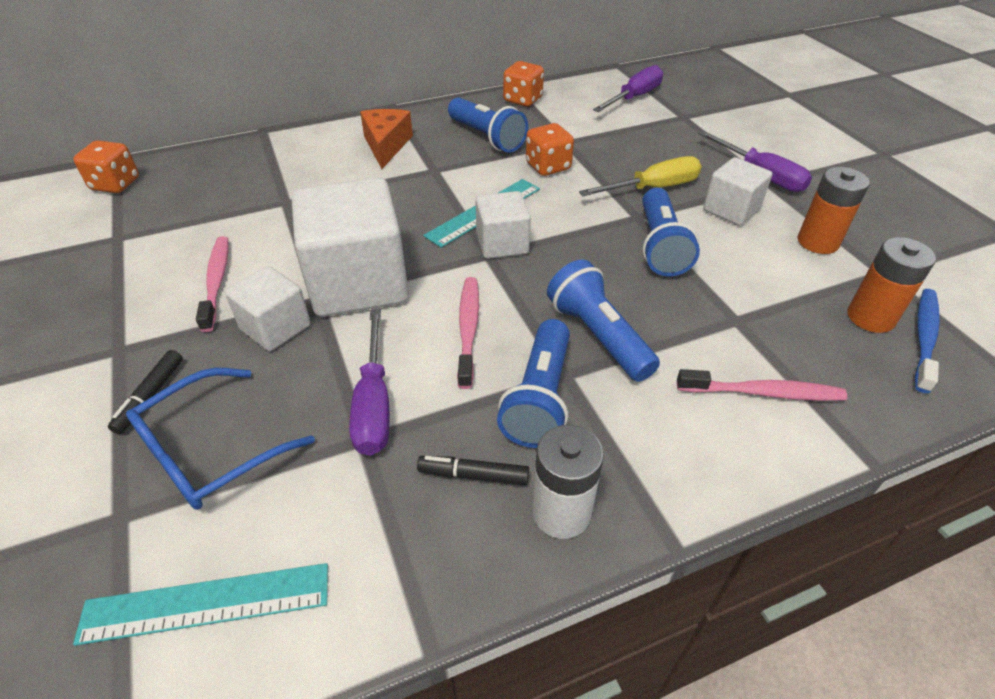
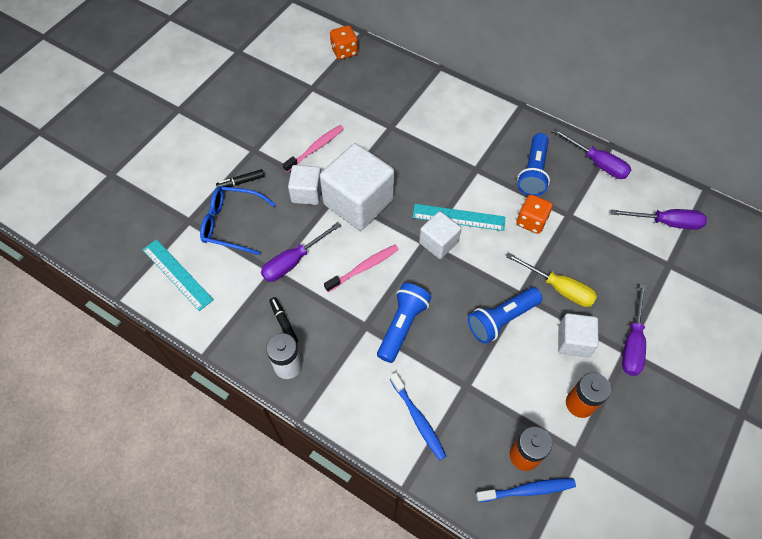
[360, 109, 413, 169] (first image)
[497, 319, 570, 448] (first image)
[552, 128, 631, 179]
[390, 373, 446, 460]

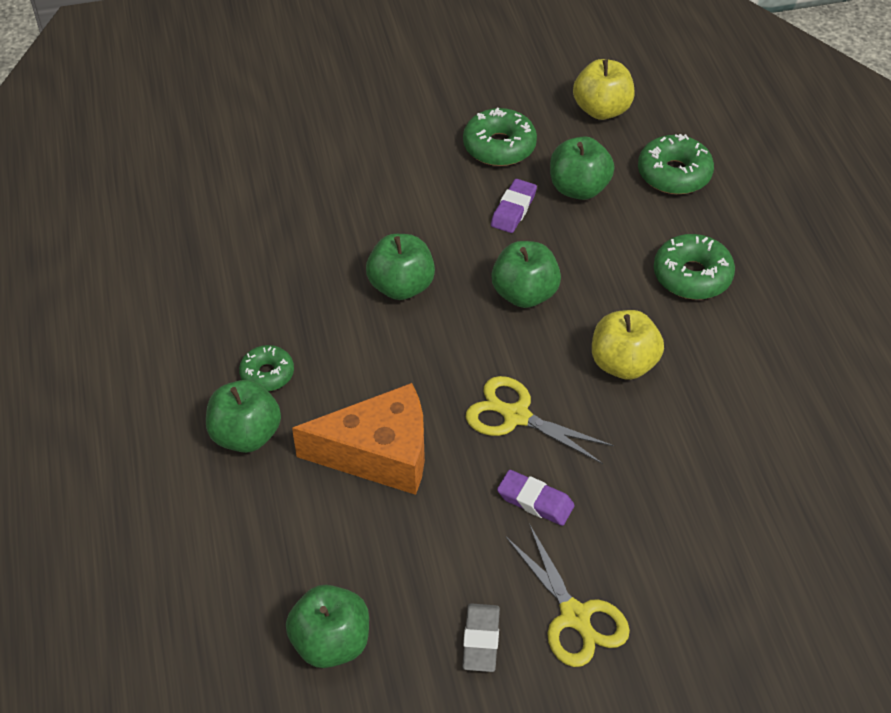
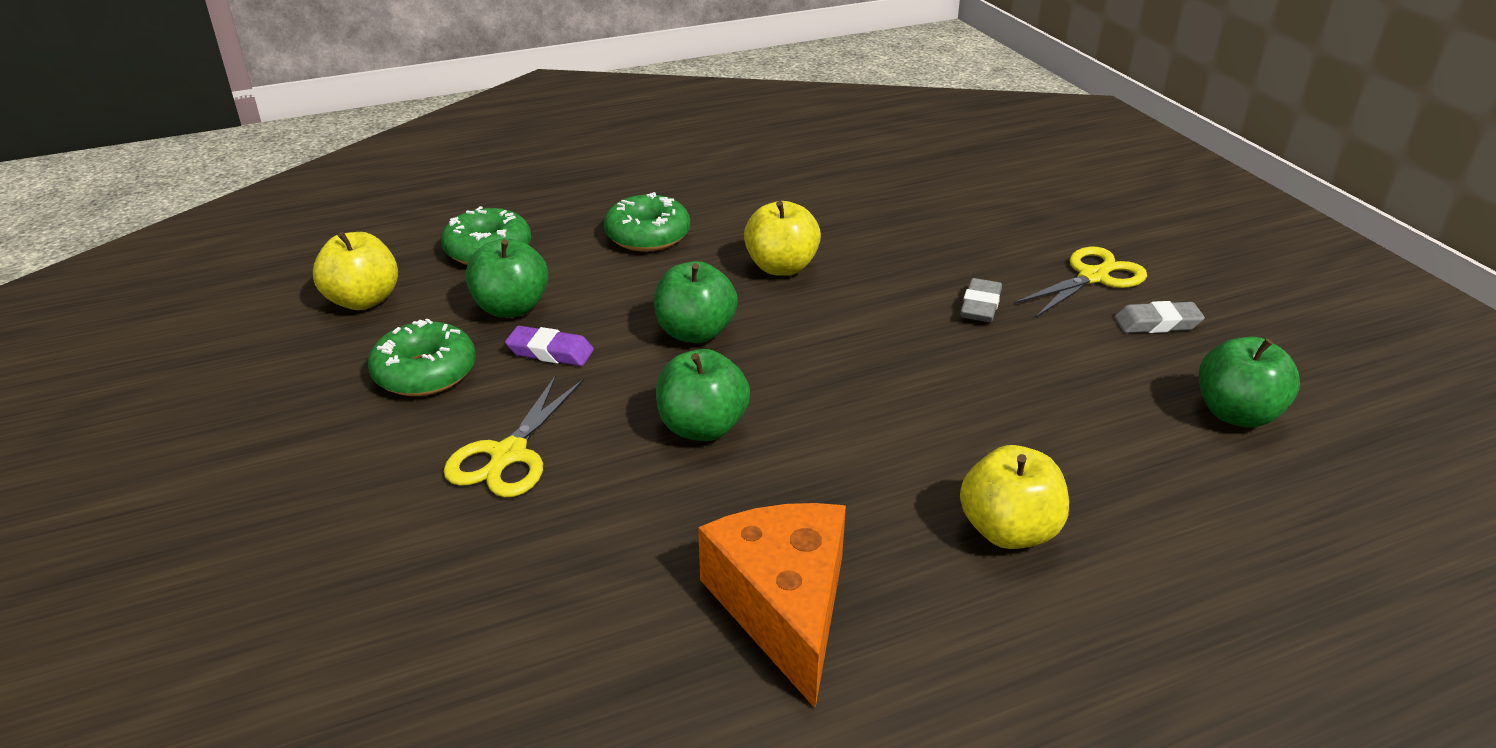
[239, 345, 294, 391] (first image)
[698, 503, 846, 709]
[443, 375, 584, 497]
[960, 445, 1069, 549]
[960, 278, 1002, 322]

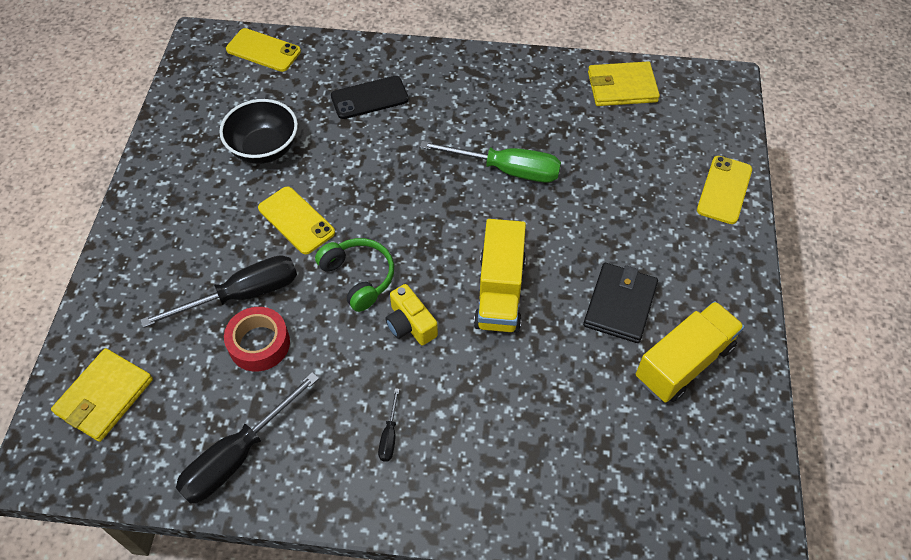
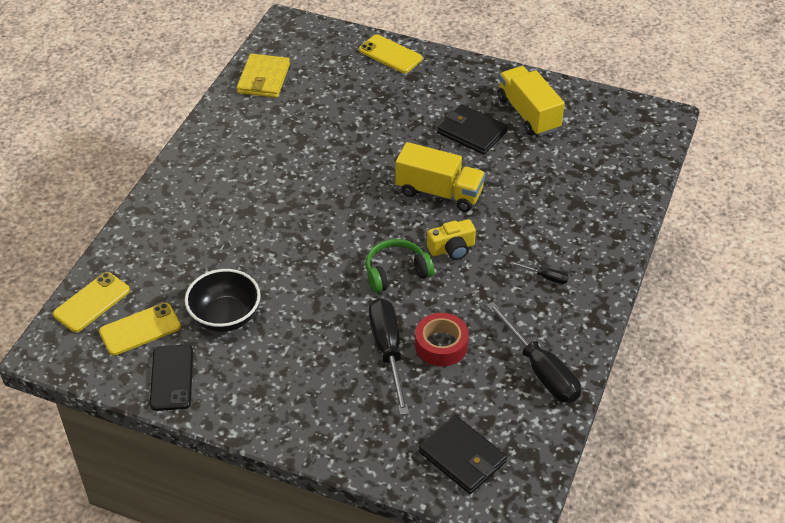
[420, 141, 561, 183] (first image)
[99, 303, 181, 355]
[150, 345, 193, 411]
[419, 415, 507, 494]

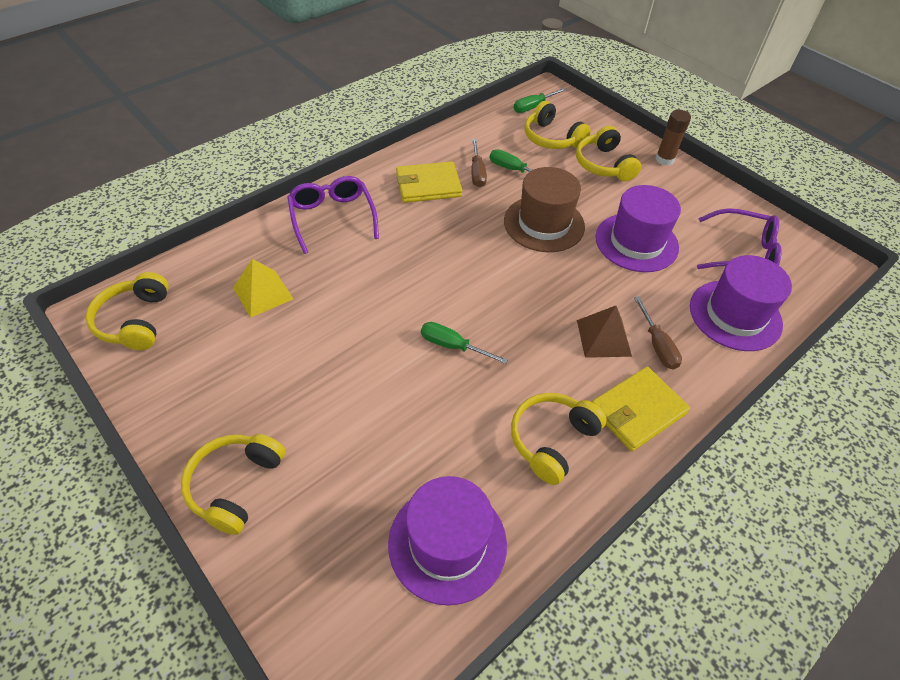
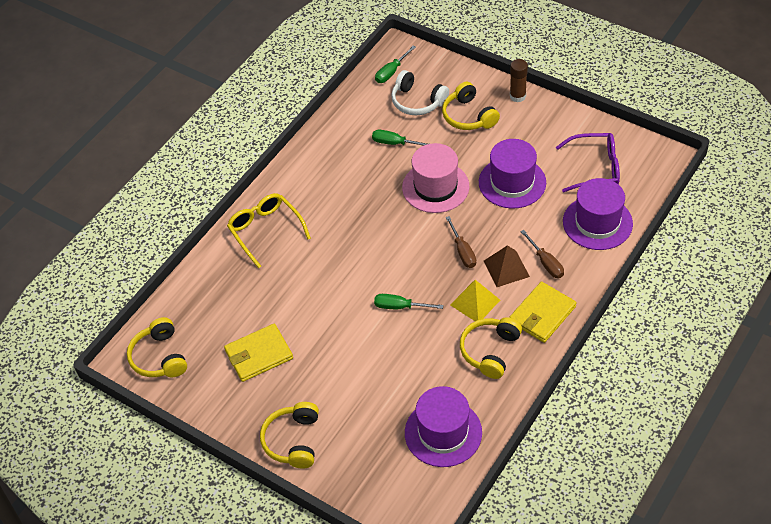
[450, 280, 500, 321]
[224, 324, 293, 382]
[446, 216, 476, 268]
[227, 193, 311, 268]
[402, 143, 469, 213]
[391, 70, 449, 115]

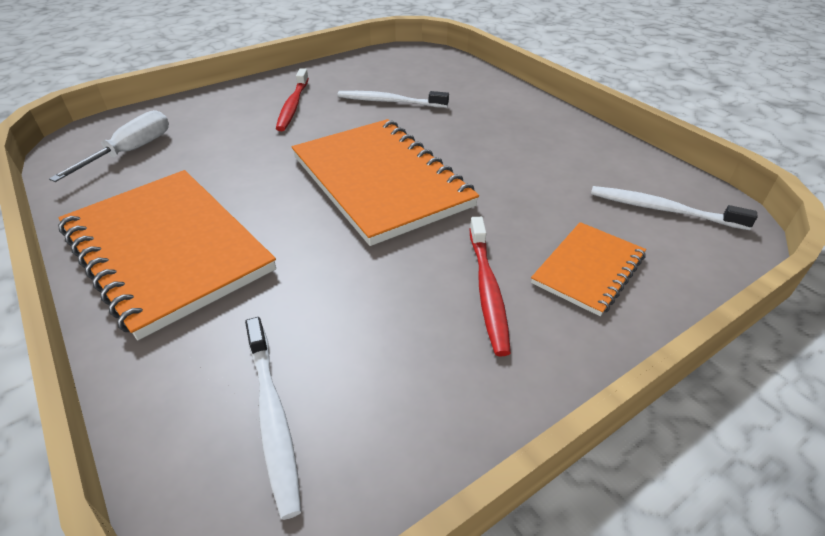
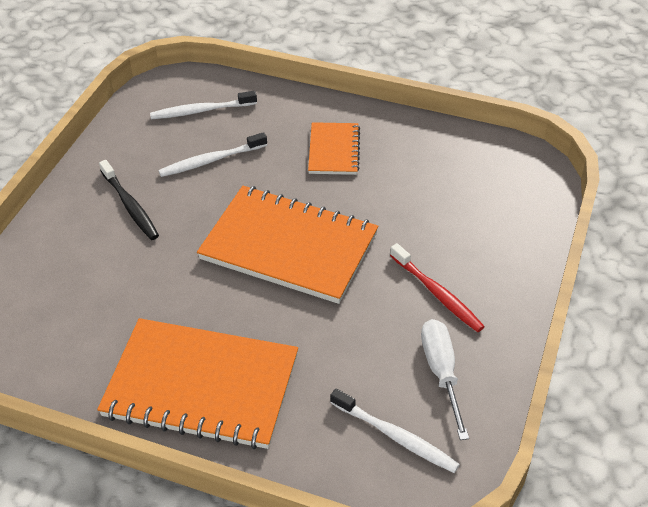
[421, 319, 469, 440]
[308, 122, 360, 175]
[150, 91, 257, 119]
[99, 160, 159, 240]

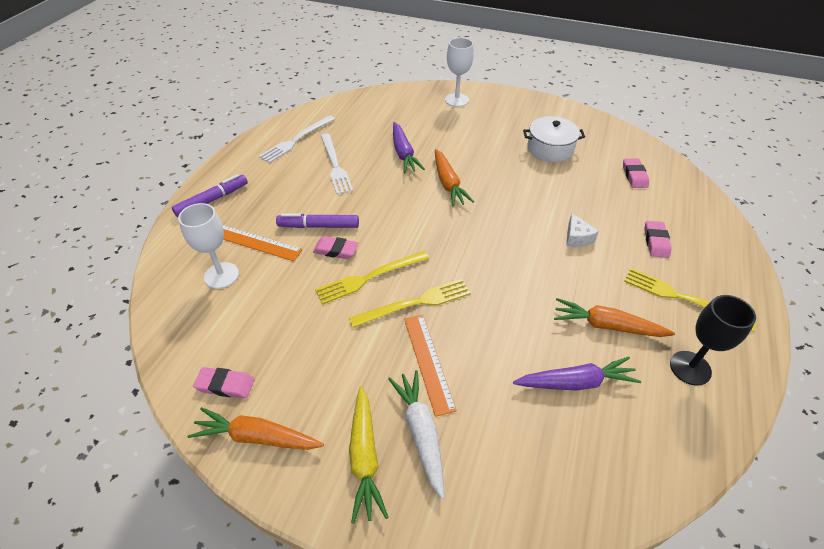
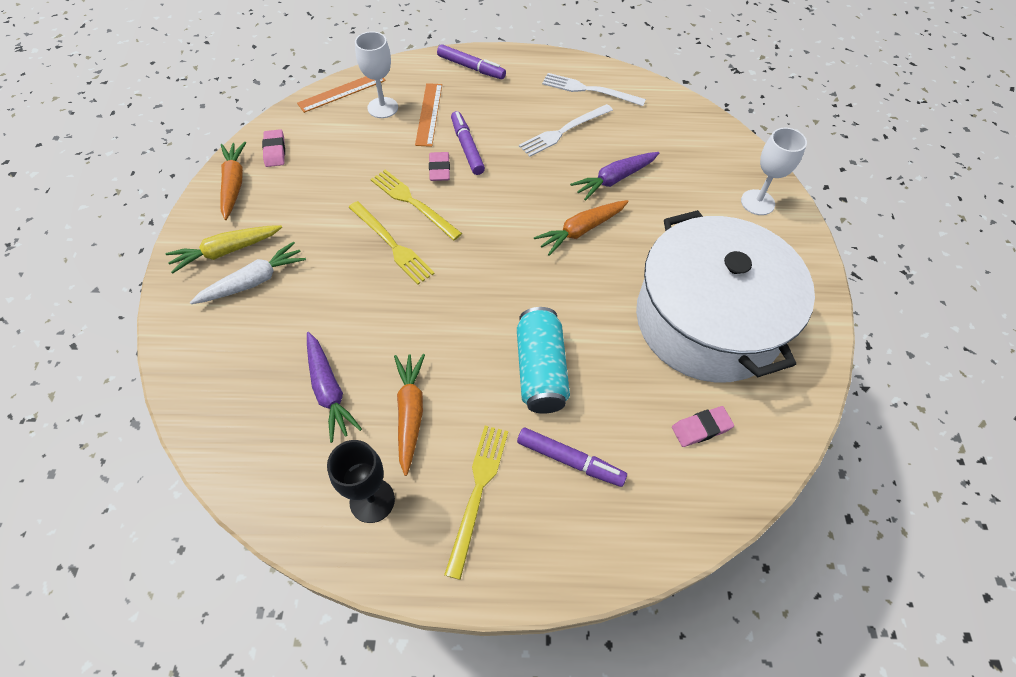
[297, 76, 386, 113]
[517, 307, 570, 414]
[517, 428, 627, 487]
[636, 210, 815, 383]

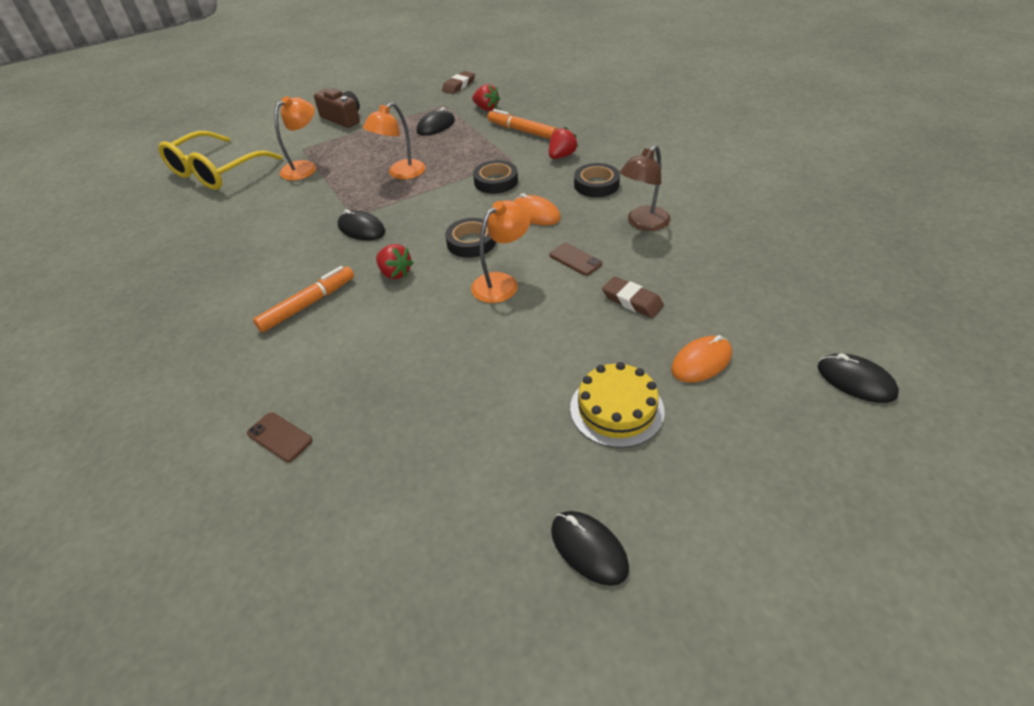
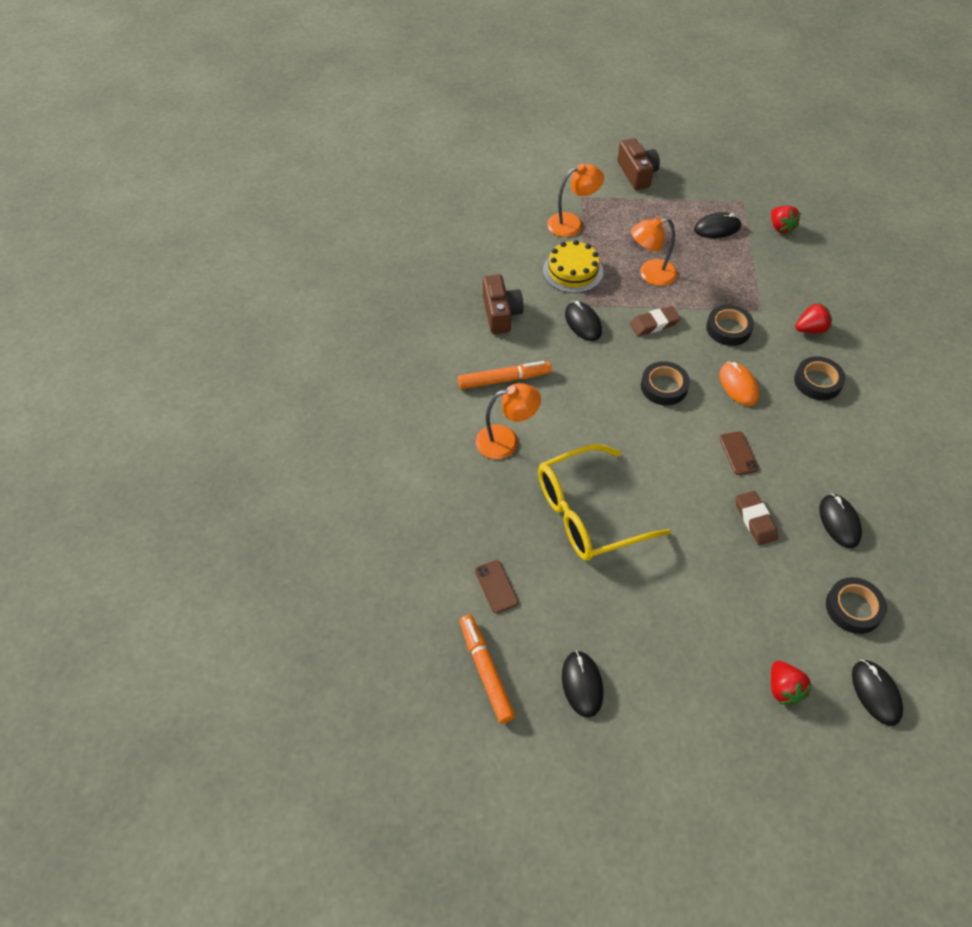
[620, 145, 671, 231] (first image)
[671, 335, 732, 383] (first image)
[483, 274, 523, 334]
[819, 494, 862, 548]
[826, 577, 887, 634]
[538, 444, 671, 561]
[475, 560, 519, 613]
[771, 661, 812, 705]
[630, 306, 681, 336]
[476, 383, 541, 459]
[460, 615, 515, 723]
[543, 240, 603, 293]

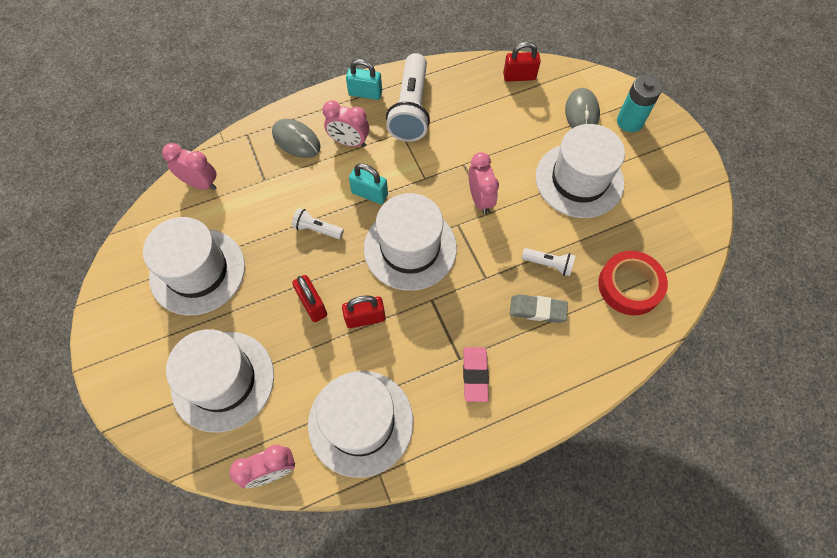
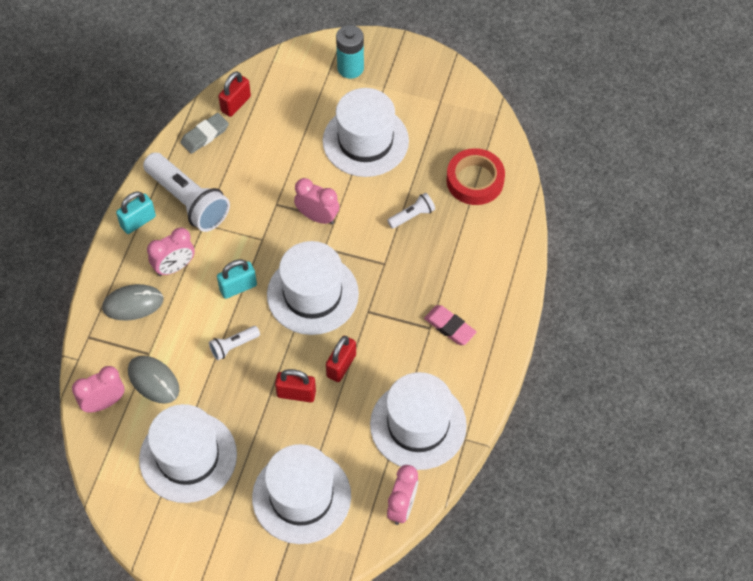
[180, 113, 229, 154]
[128, 356, 180, 404]

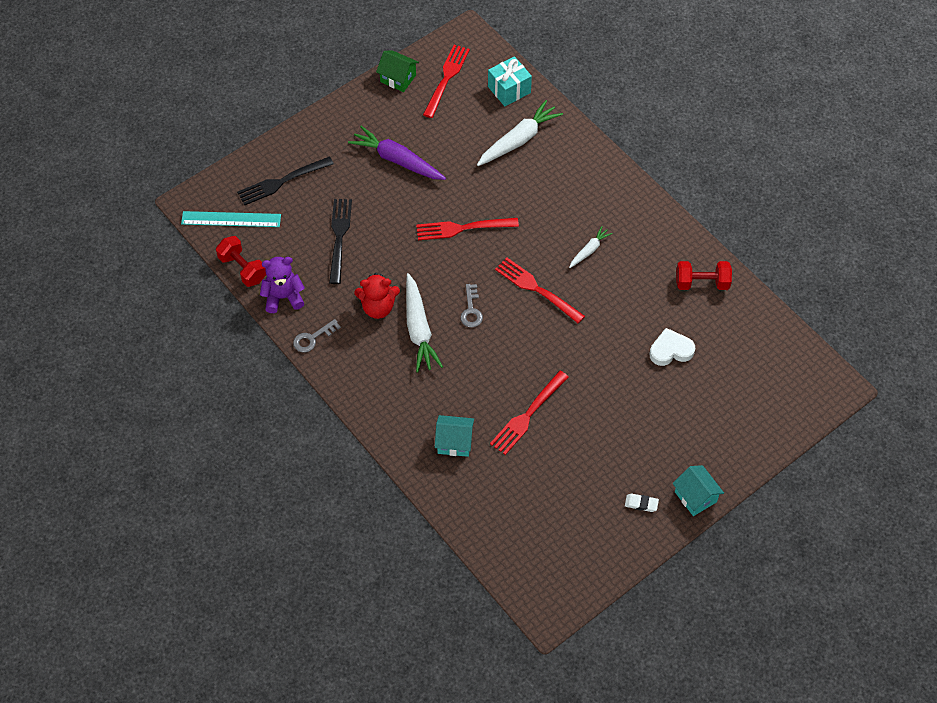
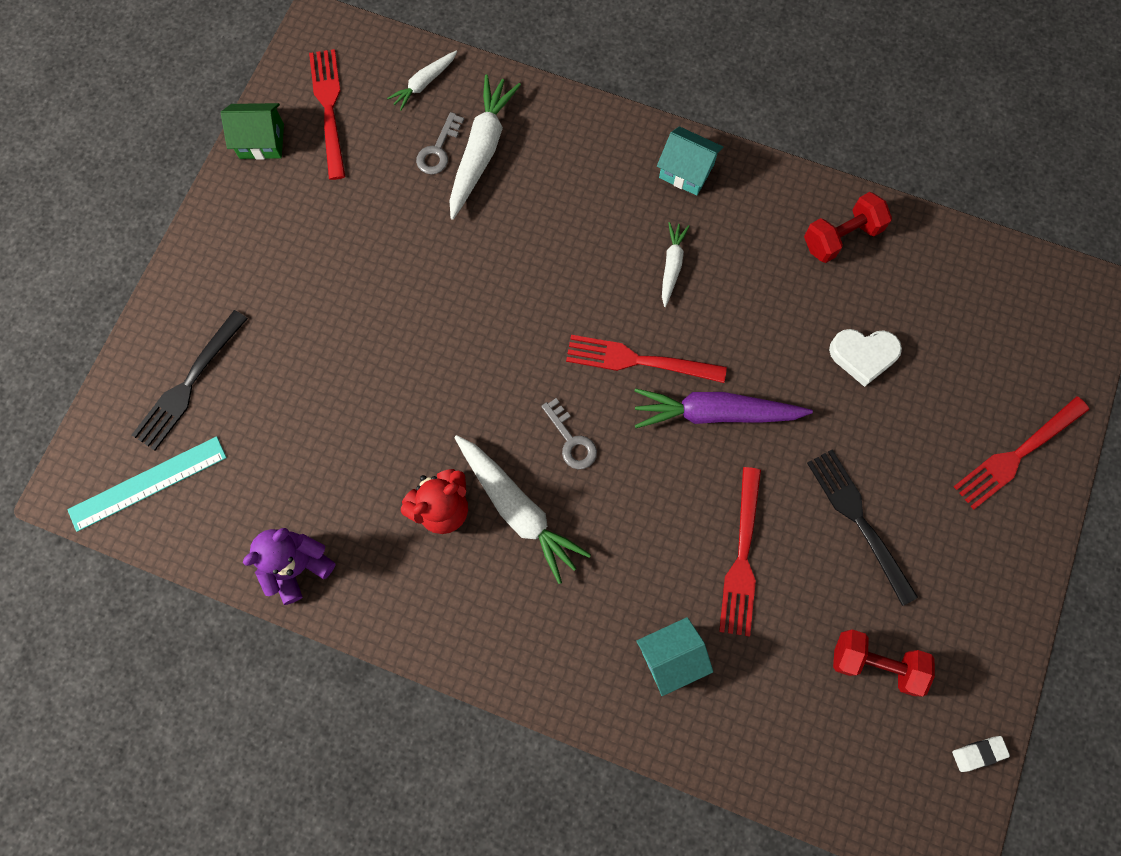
[833, 629, 935, 696]
[416, 112, 464, 174]
[807, 449, 918, 606]
[634, 388, 813, 428]
[953, 396, 1089, 510]
[952, 736, 1010, 772]
[657, 126, 723, 196]
[387, 51, 457, 111]
[829, 329, 902, 387]

